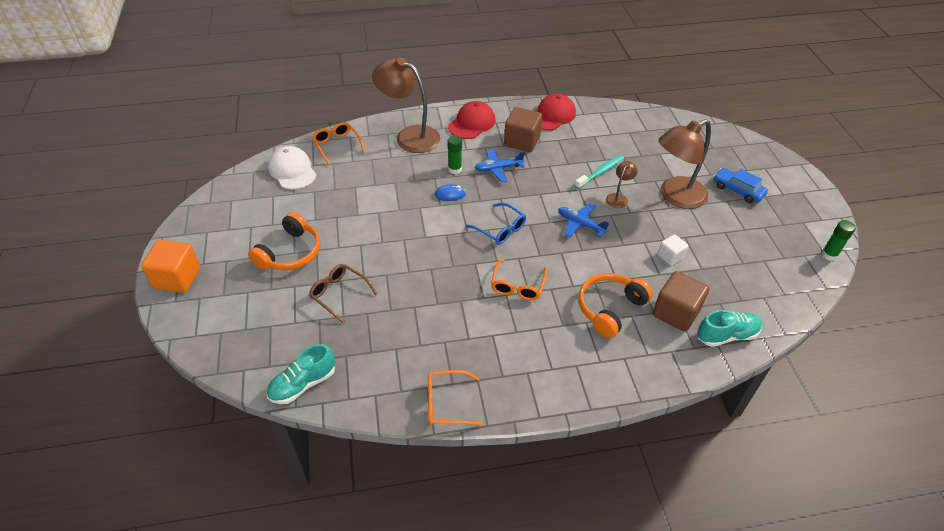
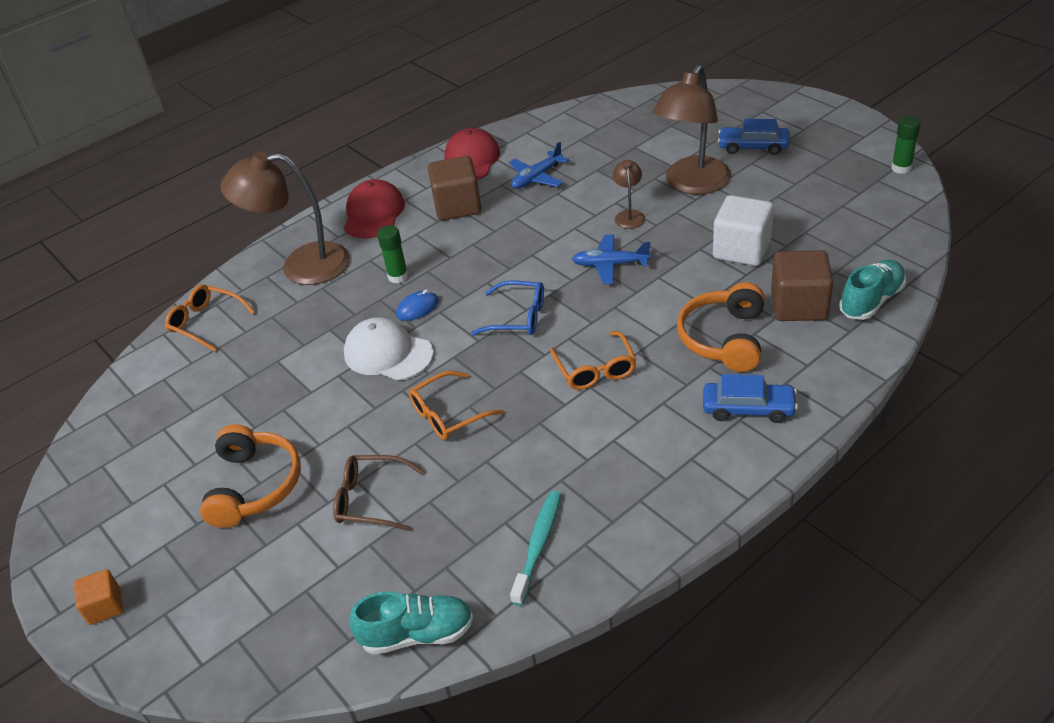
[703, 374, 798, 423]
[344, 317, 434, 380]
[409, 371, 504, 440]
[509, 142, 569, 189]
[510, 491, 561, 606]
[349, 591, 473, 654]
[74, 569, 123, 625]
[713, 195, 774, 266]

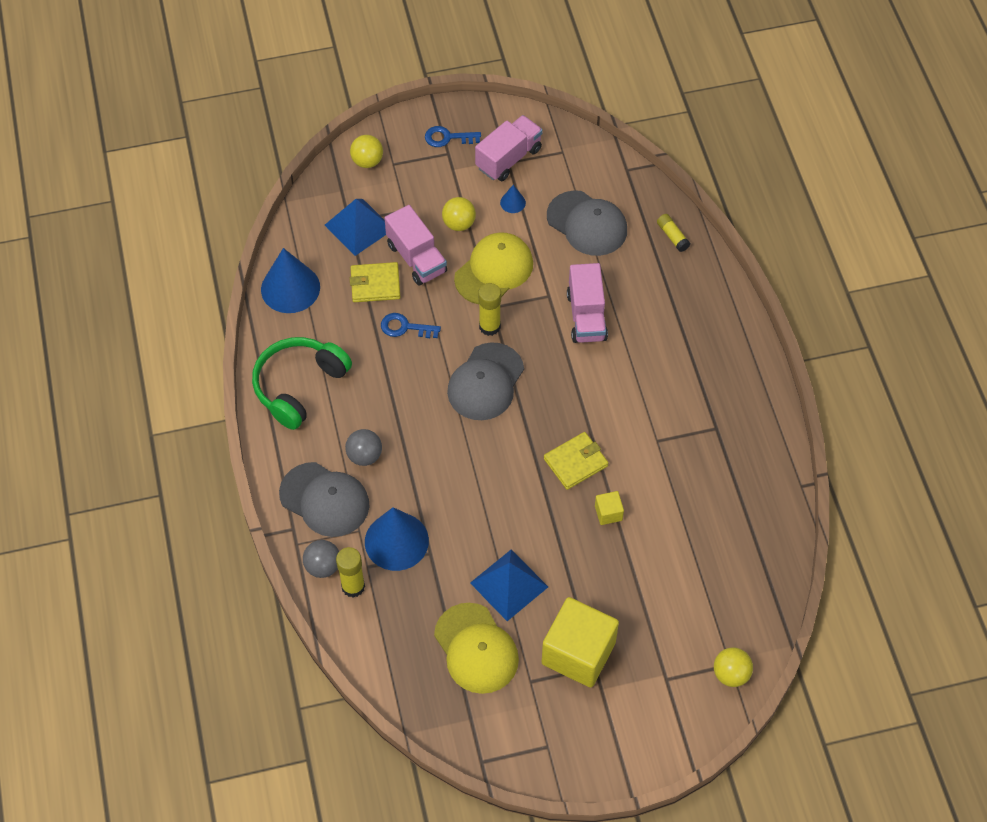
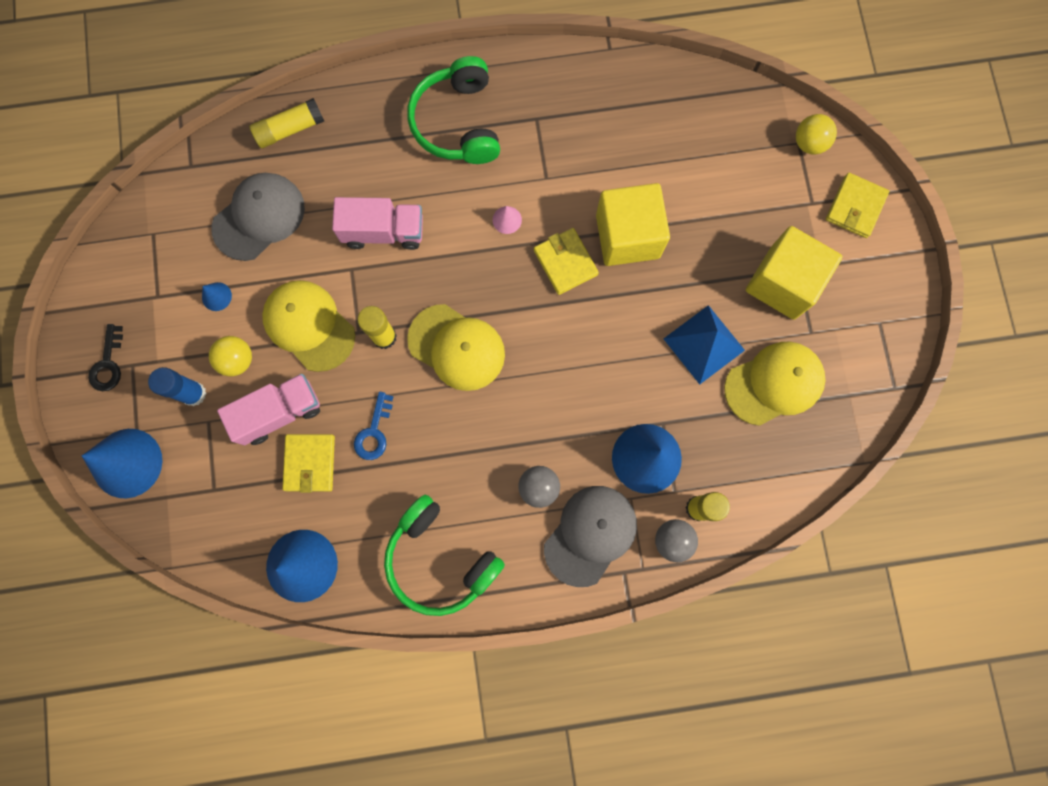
[325, 199, 386, 256] (first image)
[475, 115, 543, 181] (first image)
[148, 367, 207, 406]
[408, 56, 500, 164]
[493, 206, 522, 234]
[826, 173, 889, 238]
[82, 429, 162, 498]
[88, 324, 123, 391]
[407, 304, 505, 391]
[596, 183, 670, 266]
[249, 98, 324, 148]

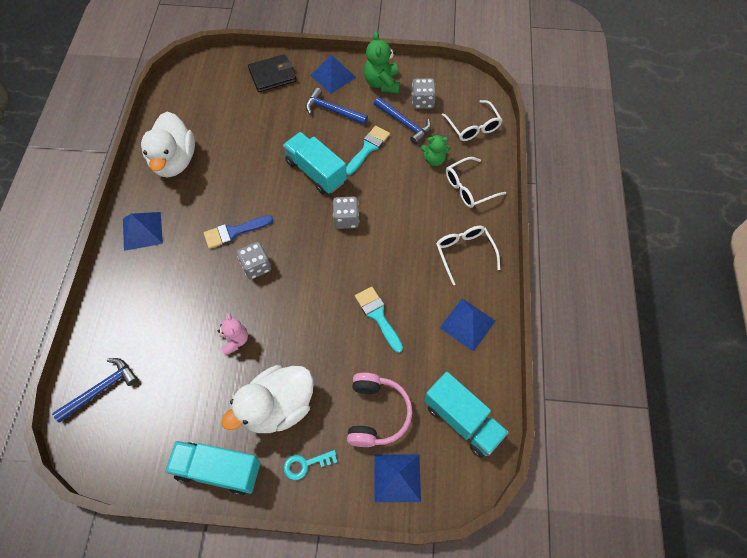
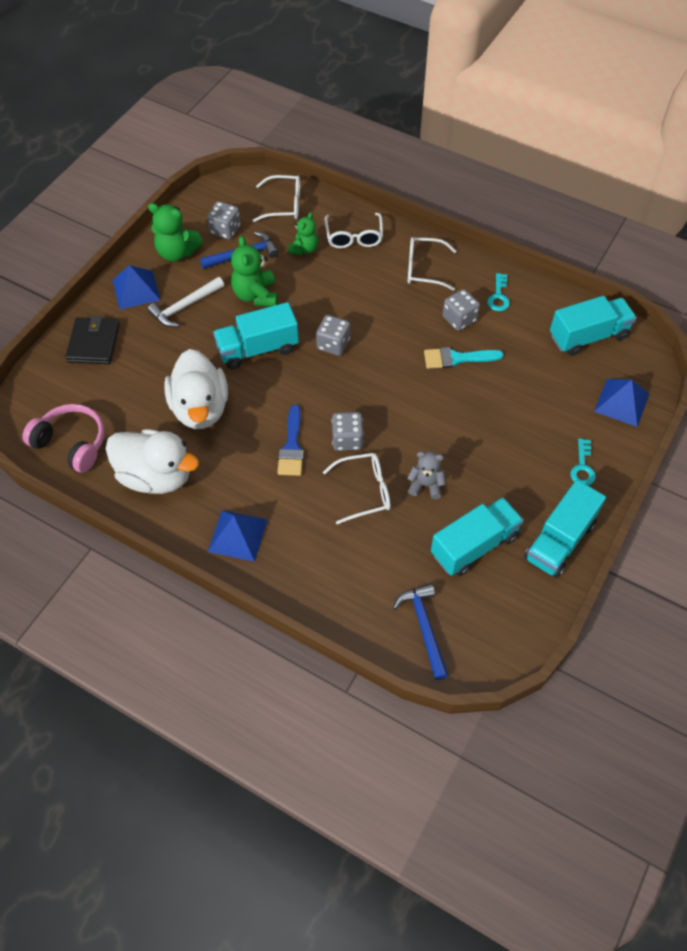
[323, 453, 391, 524]
[431, 497, 524, 576]
[442, 289, 480, 331]
[164, 349, 228, 429]
[22, 404, 104, 473]
[231, 236, 278, 307]
[487, 273, 510, 311]
[407, 451, 446, 499]
[147, 277, 224, 327]

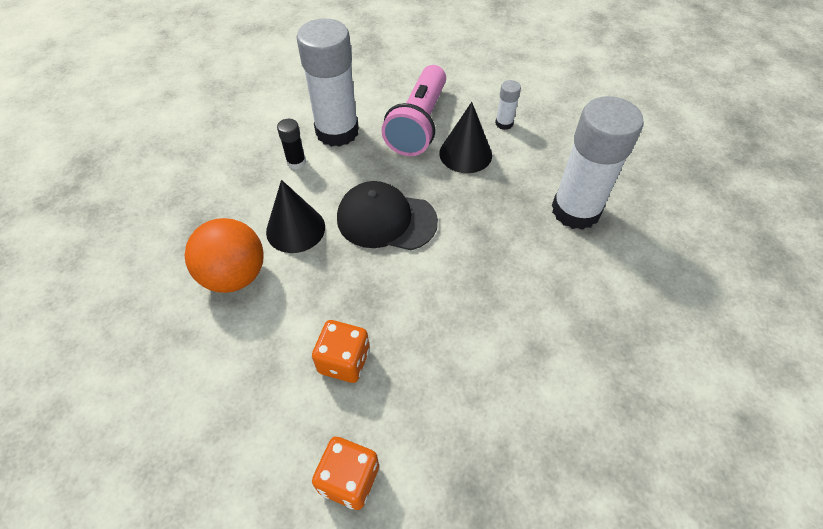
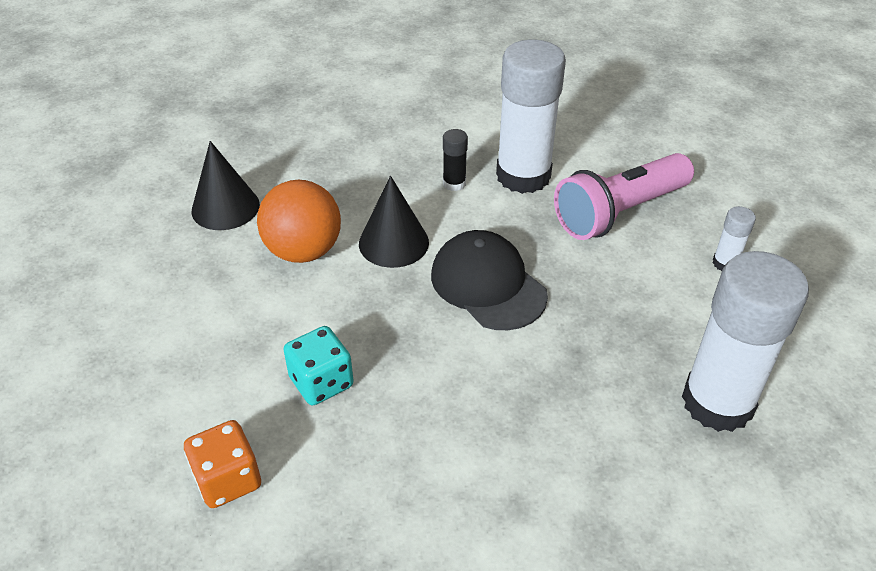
[192, 141, 260, 230]
[283, 326, 354, 405]

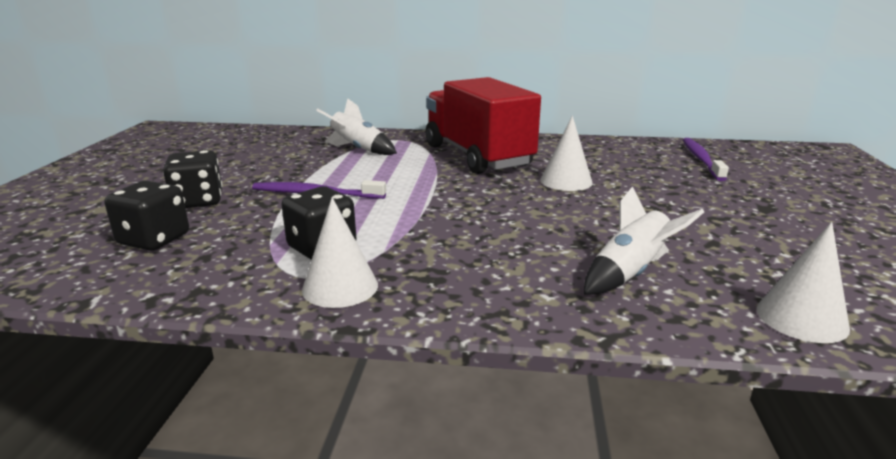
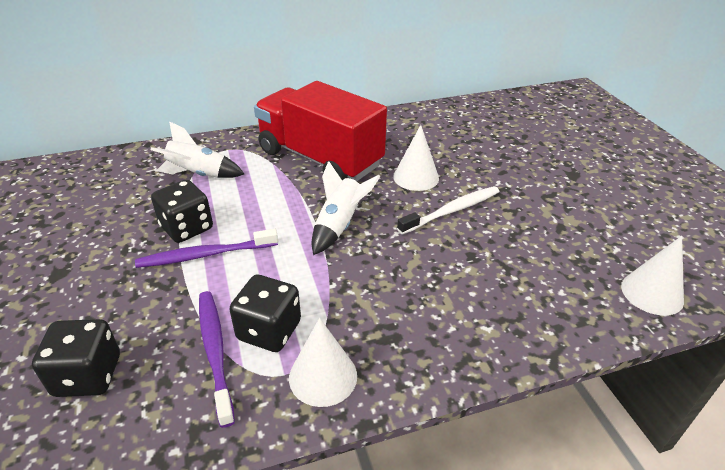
[397, 186, 500, 235]
[151, 180, 213, 243]
[312, 161, 381, 255]
[199, 291, 235, 428]

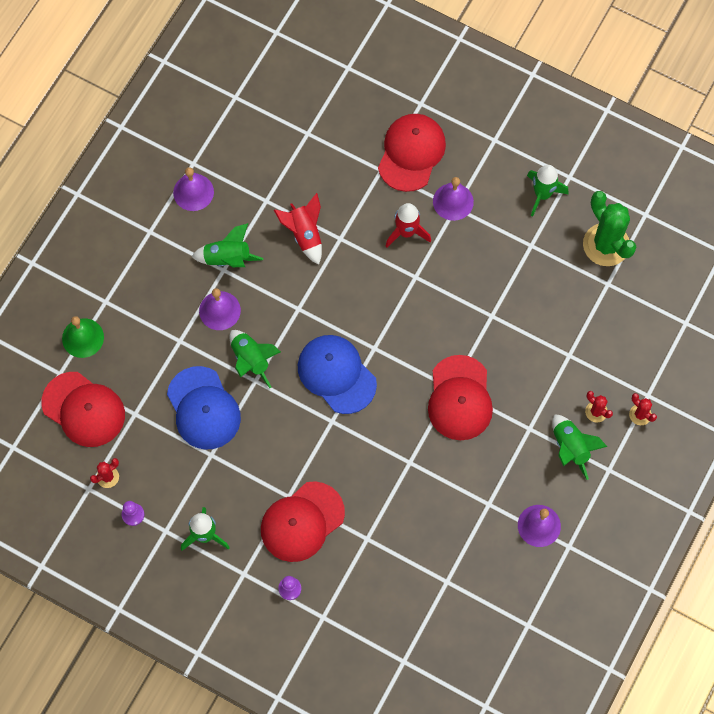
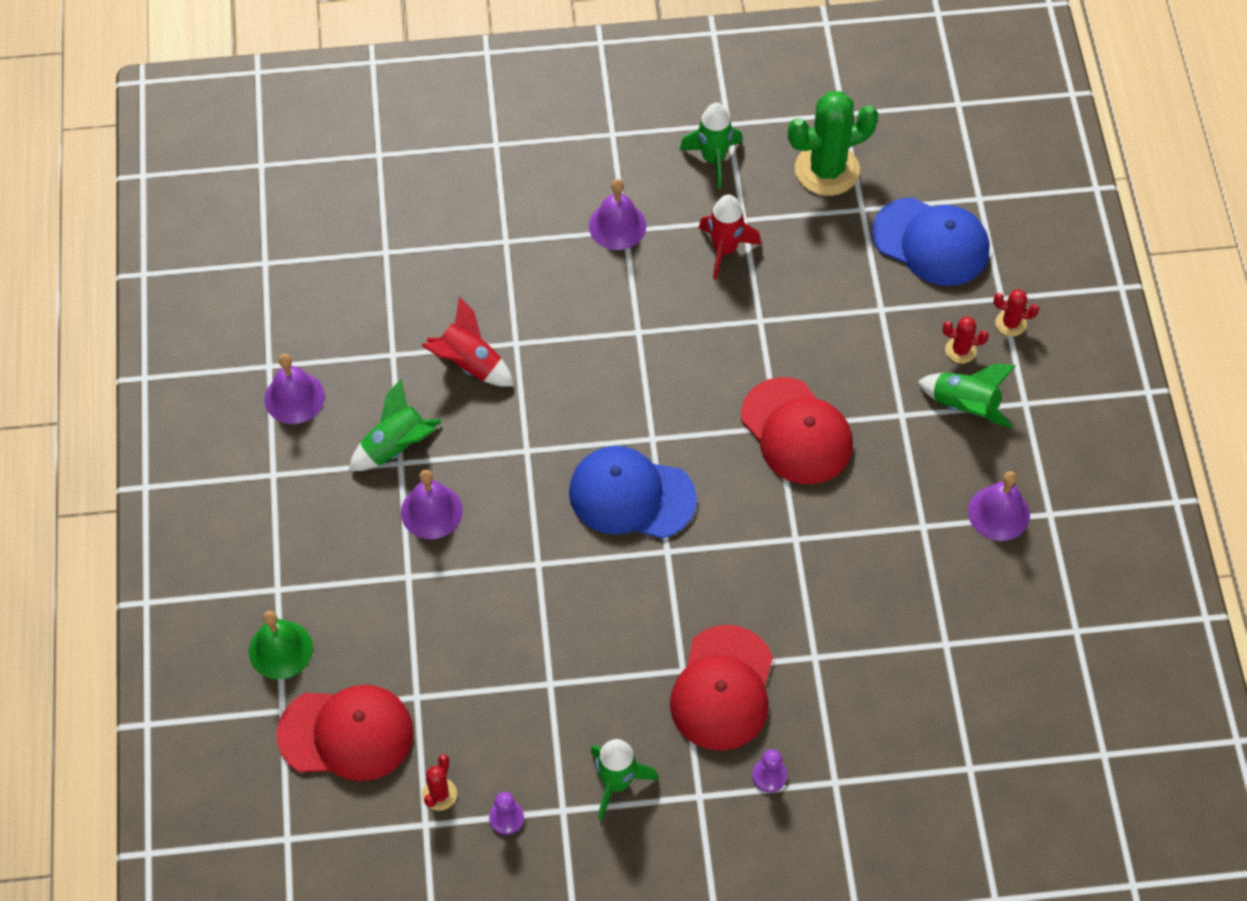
[230, 330, 281, 388] (first image)
[378, 114, 446, 192] (first image)
[872, 197, 989, 286]
[699, 195, 761, 280]
[788, 91, 878, 196]

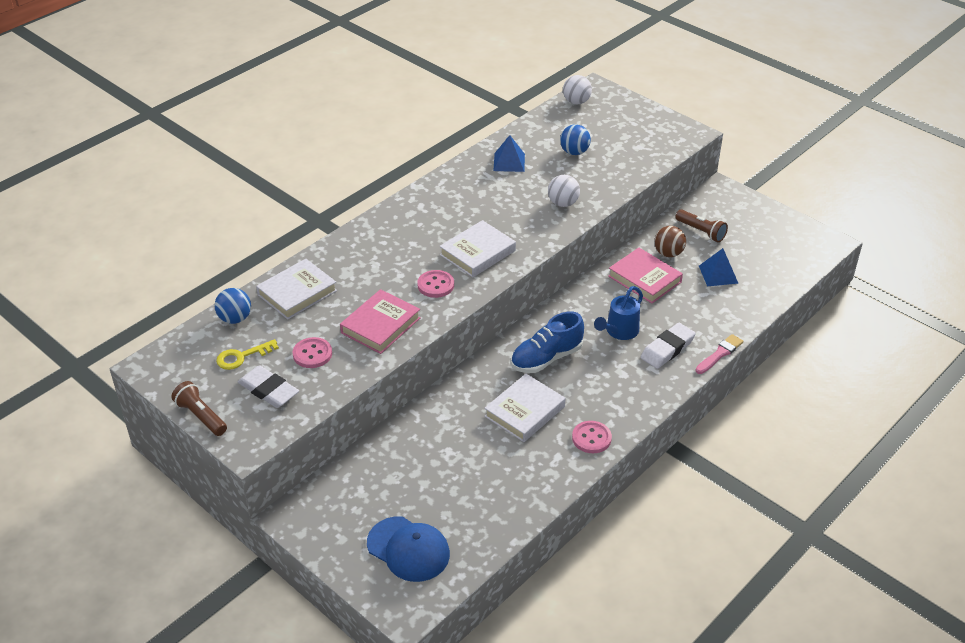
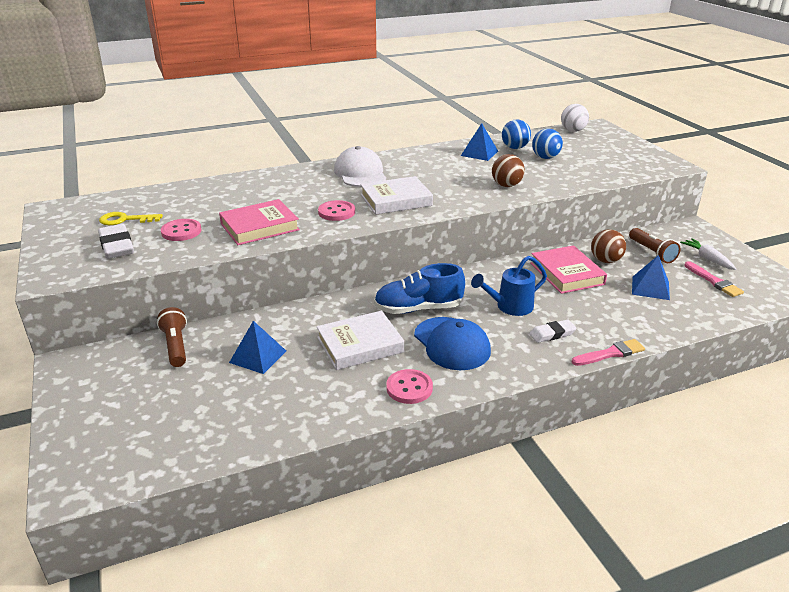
[256, 259, 337, 320] (first image)
[229, 321, 286, 374]
[334, 146, 386, 187]
[680, 238, 736, 270]
[684, 261, 744, 297]
[157, 307, 187, 367]
[502, 120, 531, 149]
[414, 317, 491, 370]
[492, 154, 525, 187]
[529, 320, 577, 343]

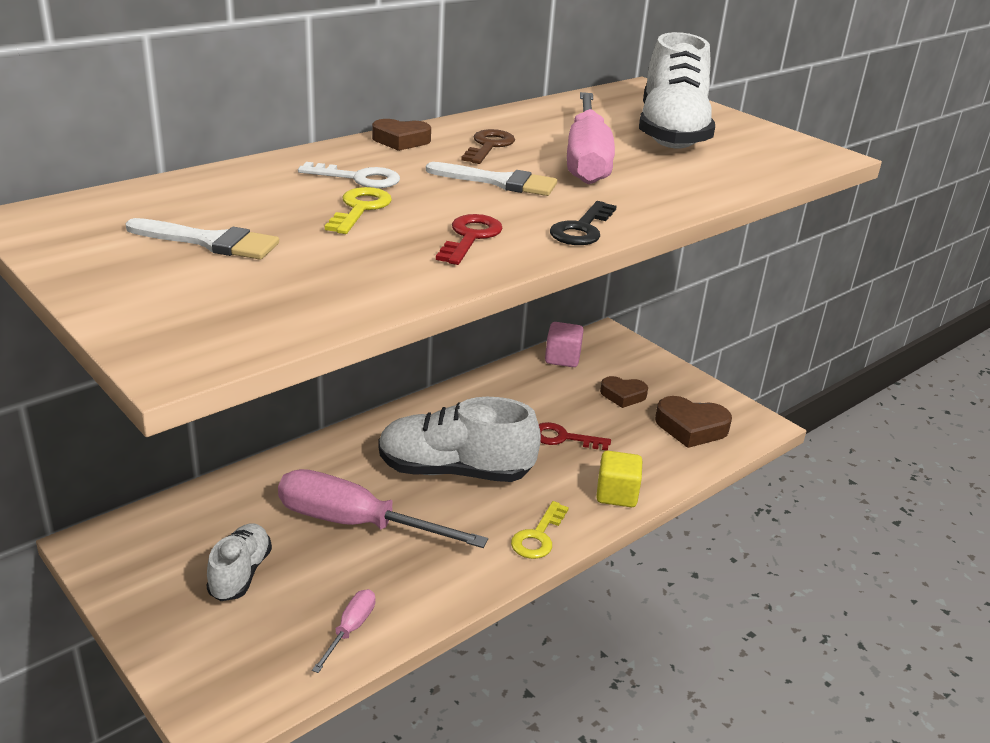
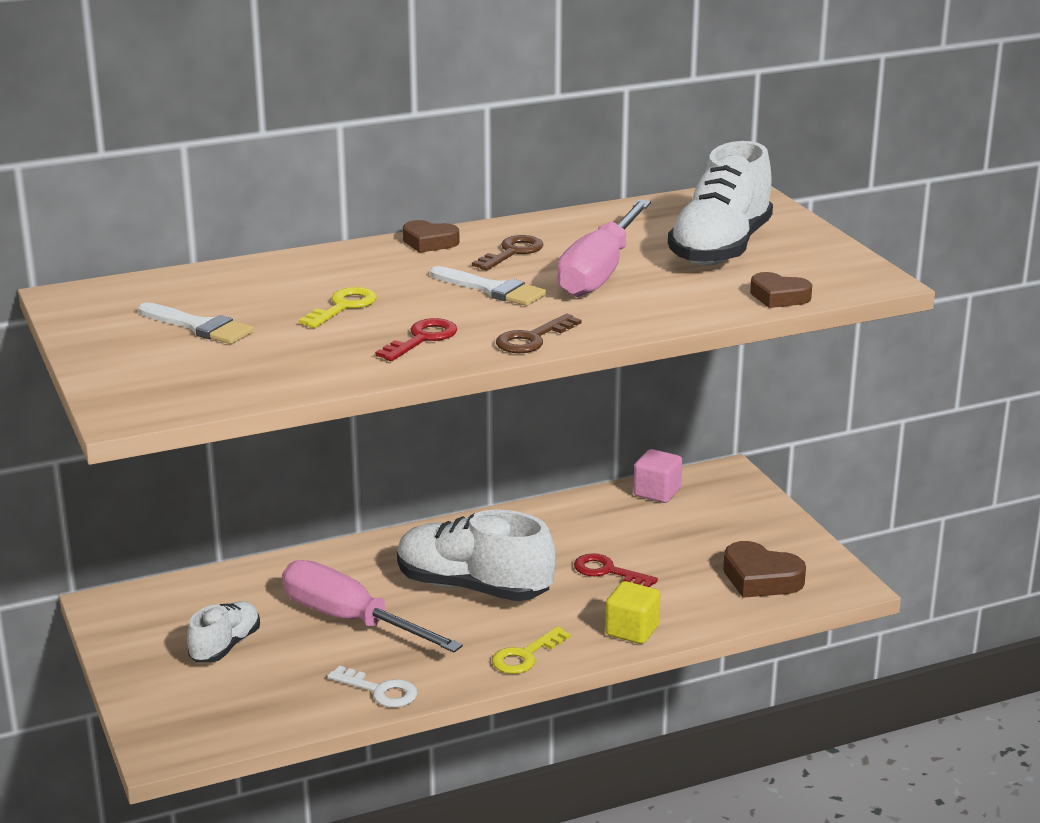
[312, 589, 375, 673] (first image)
[327, 666, 417, 708]
[750, 272, 812, 308]
[496, 314, 581, 353]

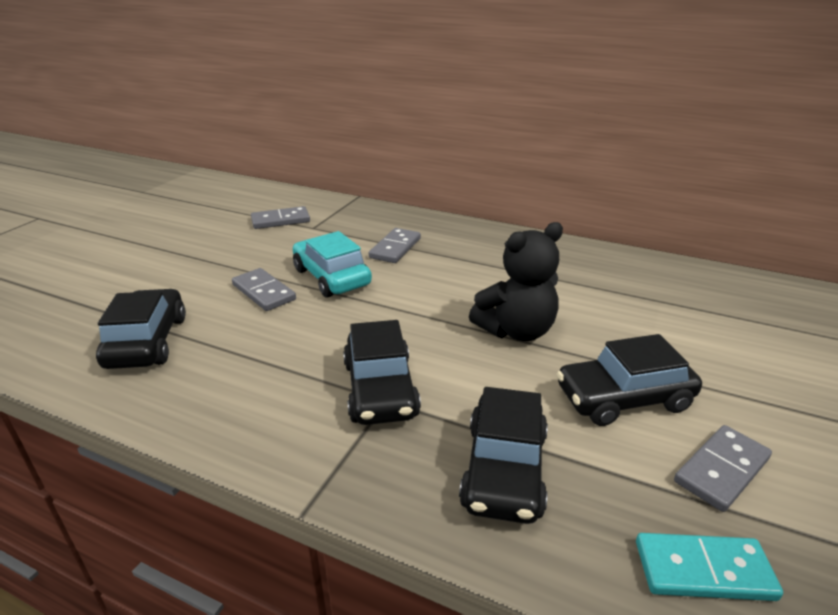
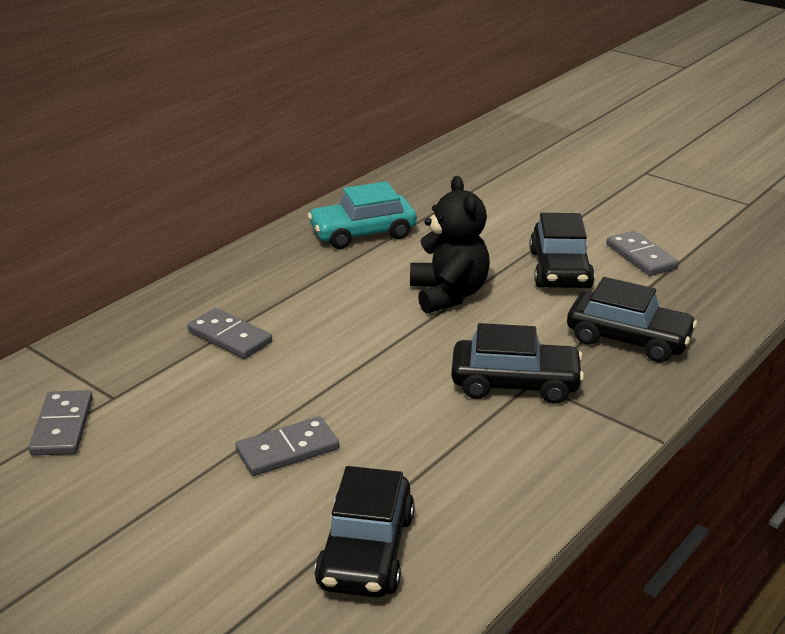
[636, 533, 783, 601] (first image)
[308, 181, 417, 249]
[314, 466, 415, 598]

